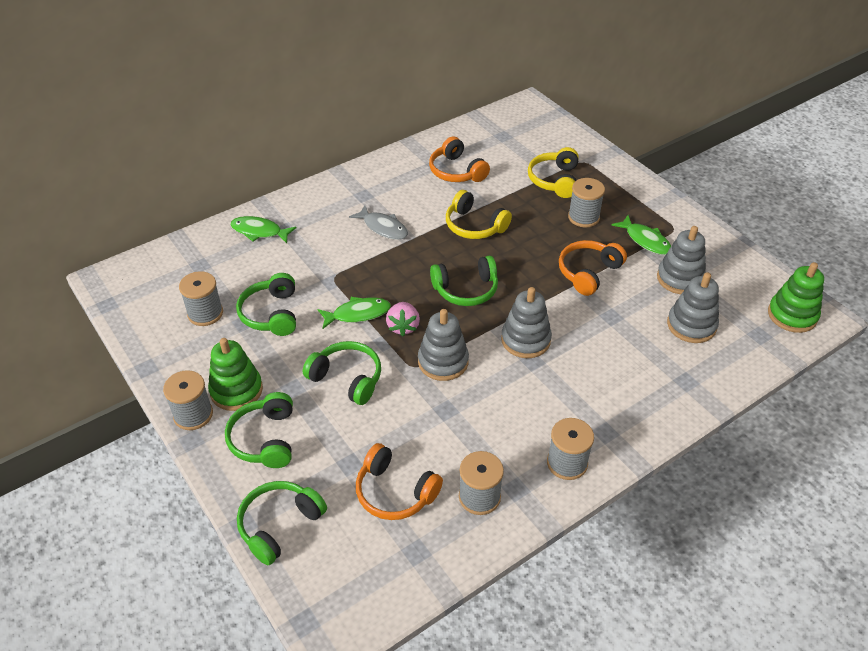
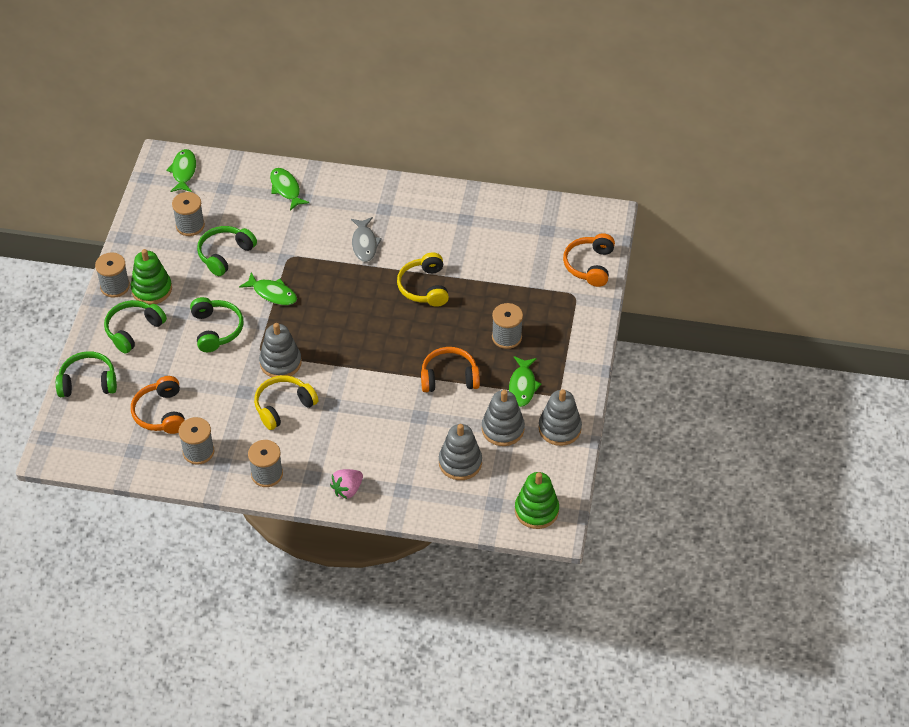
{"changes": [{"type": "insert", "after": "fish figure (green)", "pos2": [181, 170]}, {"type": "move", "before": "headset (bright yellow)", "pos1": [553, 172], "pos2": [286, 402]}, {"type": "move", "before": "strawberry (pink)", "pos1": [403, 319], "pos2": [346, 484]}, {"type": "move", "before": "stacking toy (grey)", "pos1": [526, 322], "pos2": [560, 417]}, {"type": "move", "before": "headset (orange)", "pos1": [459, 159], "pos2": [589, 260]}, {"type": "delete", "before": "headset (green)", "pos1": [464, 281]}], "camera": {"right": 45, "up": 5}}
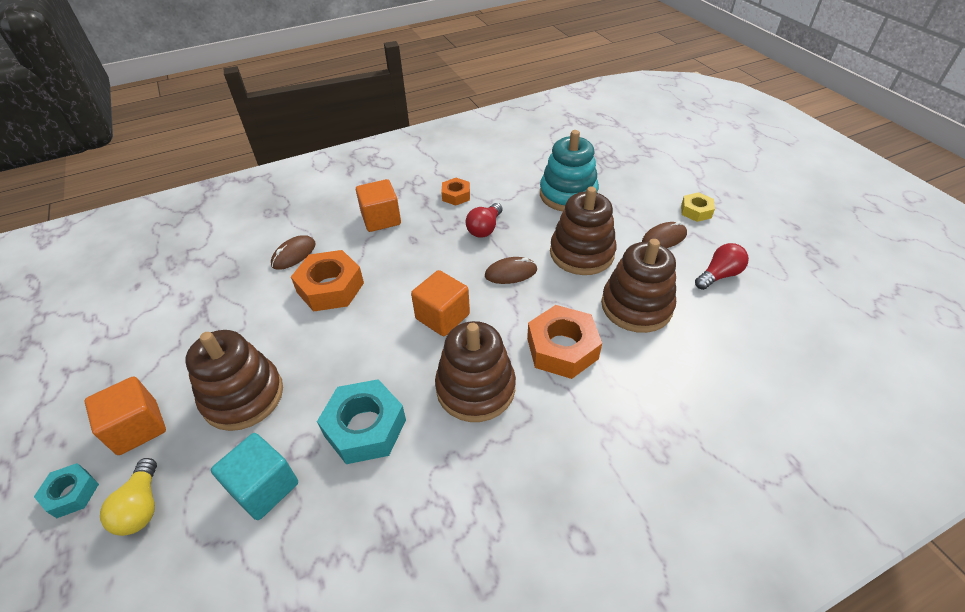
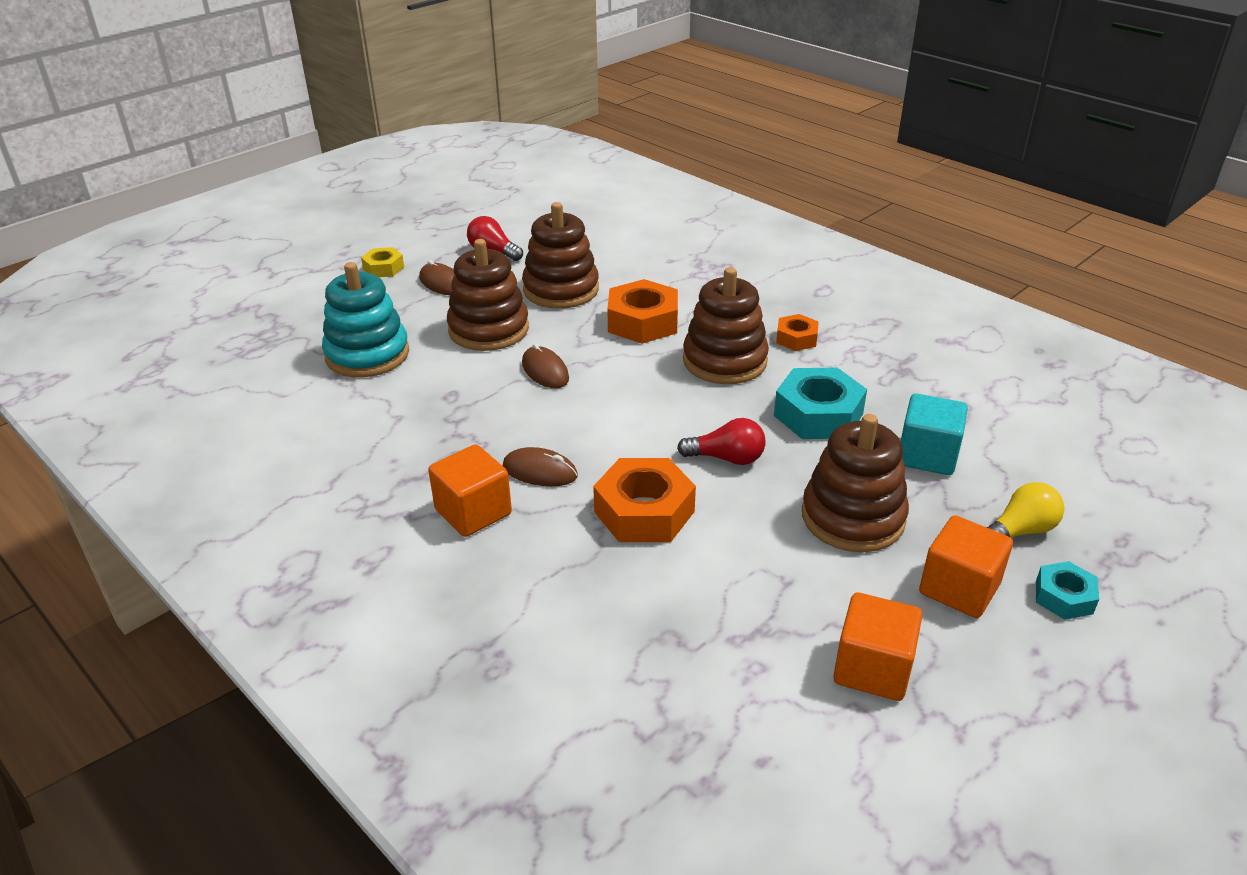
{"changes": [{"type": "move", "before": "mouse (russet)", "pos1": [293, 252], "pos2": [540, 466]}, {"type": "move", "before": "lightbulb (red)", "pos1": [484, 220], "pos2": [721, 441]}, {"type": "move", "before": "nut (orange)", "pos1": [455, 192], "pos2": [797, 332]}, {"type": "move", "before": "cube (orange)", "pos1": [440, 303], "pos2": [878, 646]}], "camera": {"right": -110, "up": -10}}
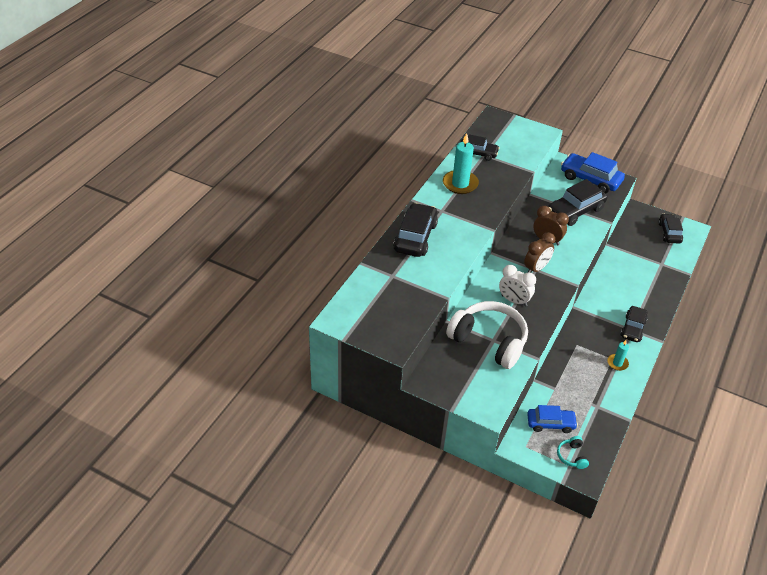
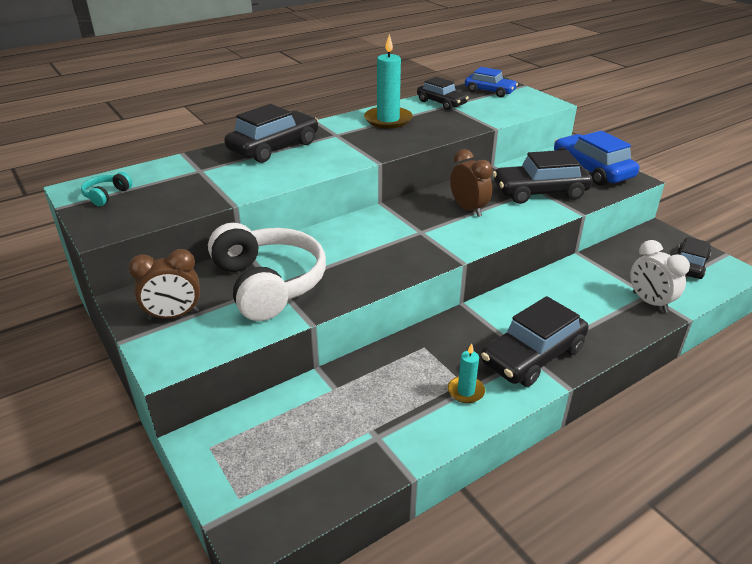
{"changes": [{"type": "move", "before": "headset (teal)", "pos1": [573, 452], "pos2": [106, 189]}, {"type": "move", "before": "clock (russet)", "pos1": [539, 252], "pos2": [164, 284]}, {"type": "move", "before": "automobile (cobalt)", "pos1": [552, 419], "pos2": [491, 82]}, {"type": "resize", "before": "automobile (black)", "pos1": [634, 324], "pos2": [535, 341], "scale": 1.57}, {"type": "move", "before": "clock (snow-white)", "pos1": [517, 285], "pos2": [660, 276]}], "camera": {"right": 30, "up": -10}}
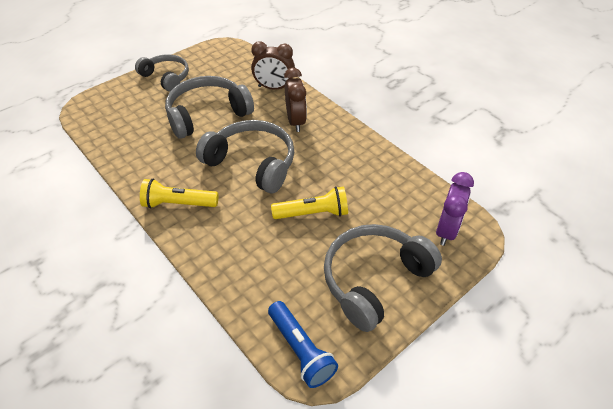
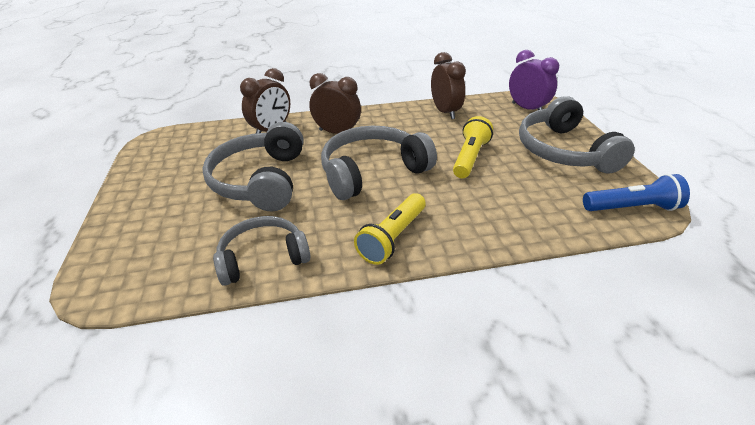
{"changes": [{"type": "move", "before": "headset (grey)", "pos1": [162, 73], "pos2": [261, 251]}, {"type": "insert", "after": "clock (russet)", "pos2": [448, 85]}], "camera": {"right": -60, "up": -10}}
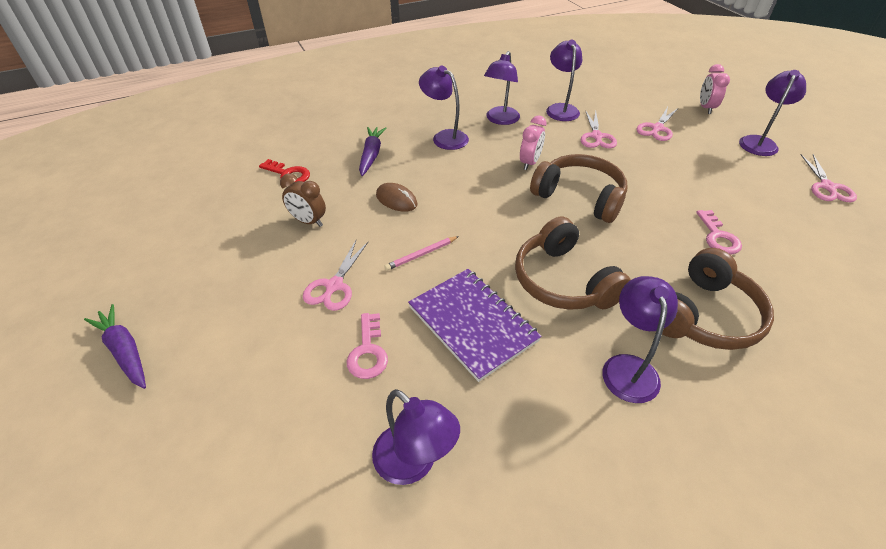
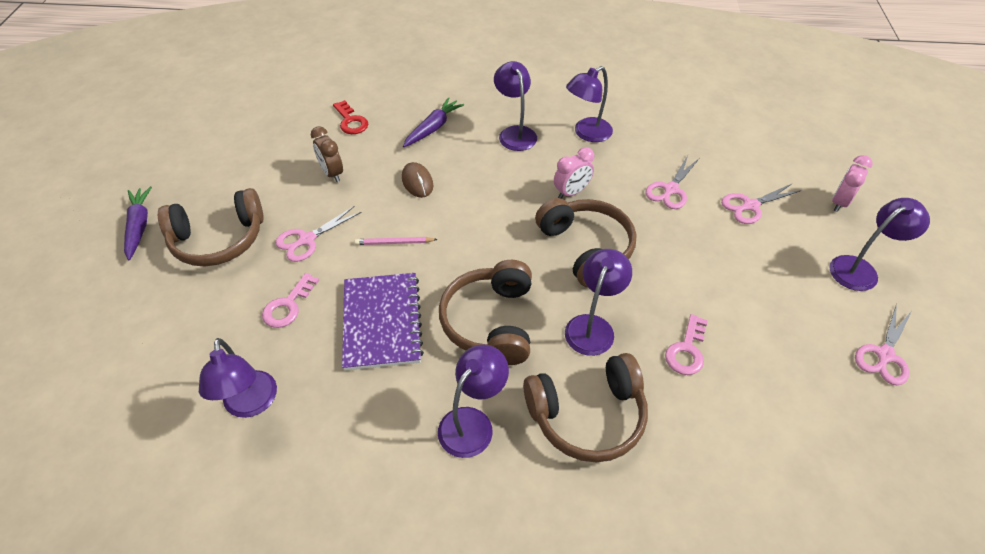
{"changes": [{"type": "insert", "after": "headset (russet)", "pos2": [211, 227]}, {"type": "move", "before": "lamp (purple)", "pos1": [564, 80], "pos2": [598, 302]}], "camera": {"right": 30, "up": 5}}
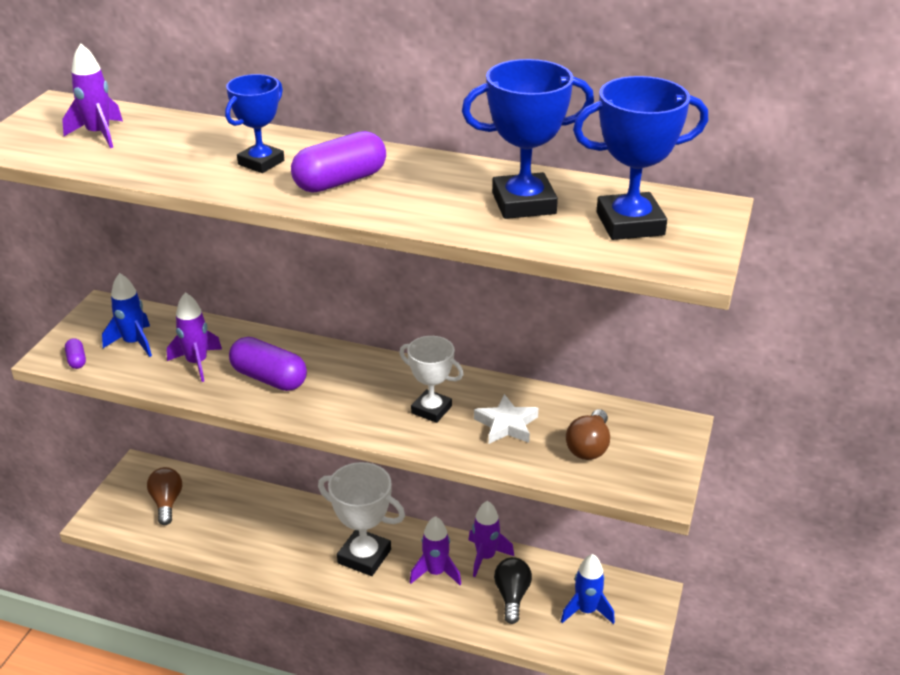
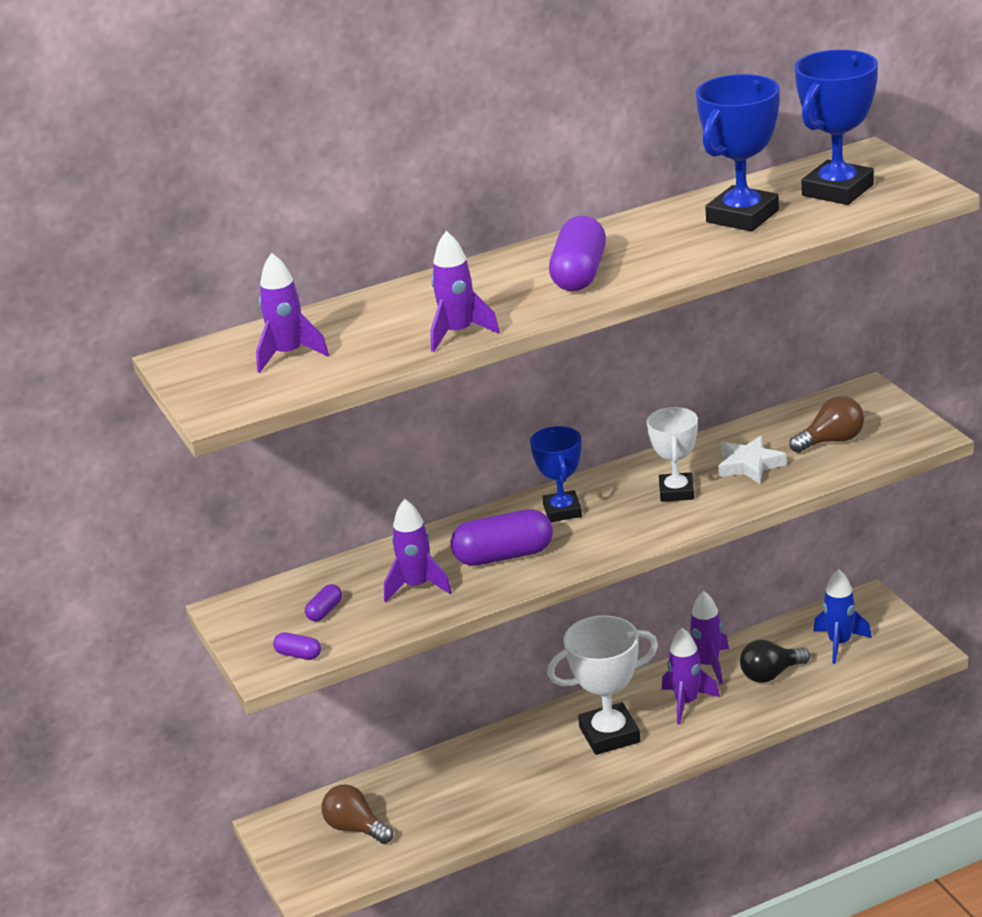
{"changes": [{"type": "replace", "before": "rocket (cobalt)", "after": "pill (purple)", "pos1": [127, 315], "pos2": [323, 603]}, {"type": "insert", "after": "rocket (purple)", "pos2": [465, 291]}, {"type": "move", "before": "prize cup (cobalt)", "pos1": [254, 123], "pos2": [556, 474]}, {"type": "rotate", "before": "prize cup (snow-white)", "pos1": [431, 379], "pos2": [672, 454], "turn": -75}, {"type": "rotate", "before": "lightbulb (black)", "pos1": [513, 590], "pos2": [775, 661], "turn": -75}, {"type": "rotate", "before": "lightbulb (russet)", "pos1": [588, 434], "pos2": [826, 424], "turn": -90}], "camera": {"right": -40, "up": -5}}
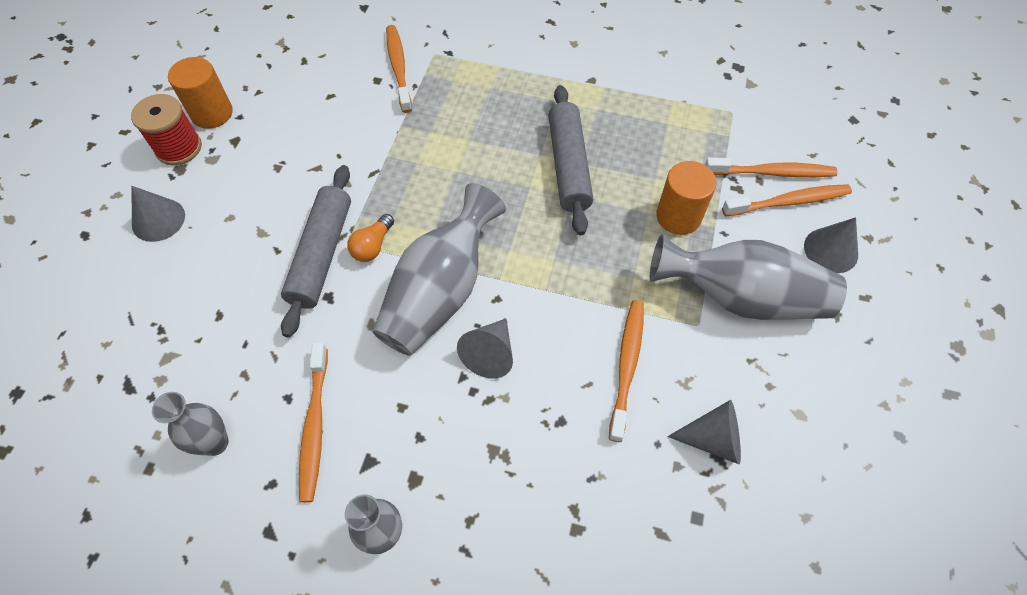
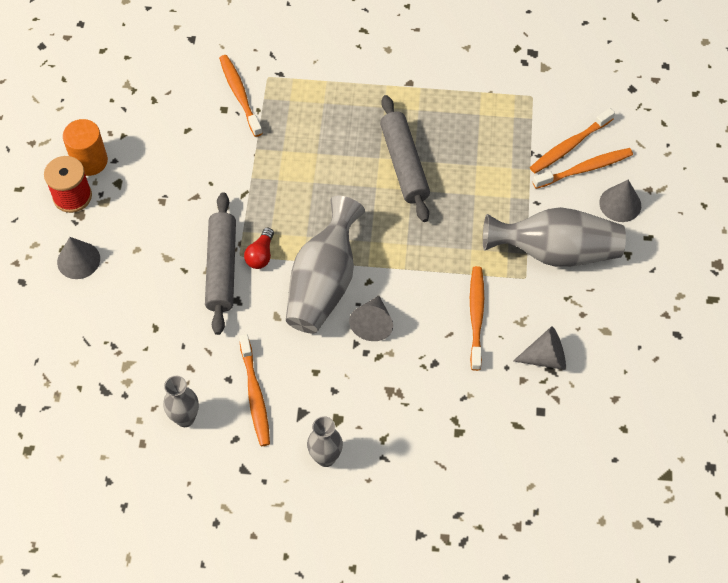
{"changes": [{"type": "recolor", "before": "lightbulb (orange)", "after": "lightbulb (red)", "pos1": [370, 238], "pos2": [259, 248]}, {"type": "rotate", "before": "toothbrush (orange)", "pos1": [771, 167], "pos2": [572, 140], "turn": 150}, {"type": "delete", "before": "cylinder shape (orange)", "pos1": [686, 198]}], "camera": {"right": -10, "up": 0}}
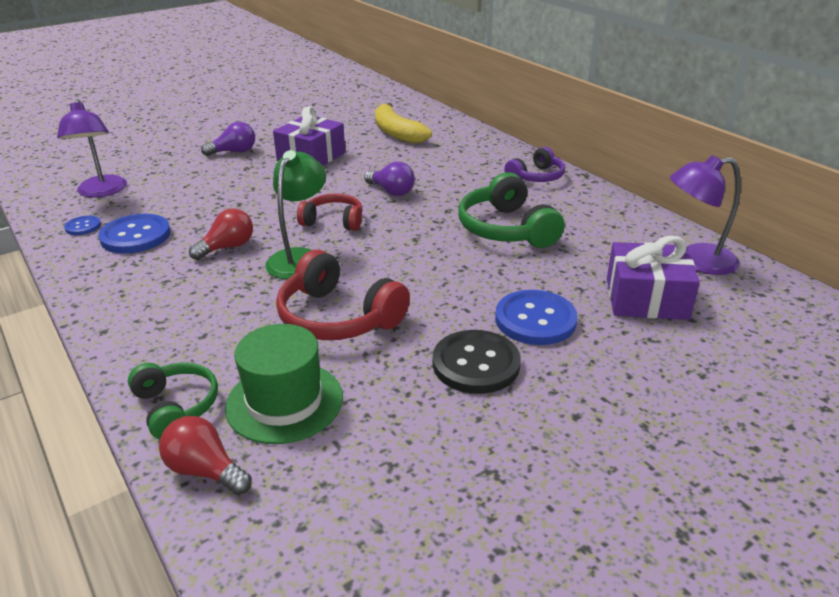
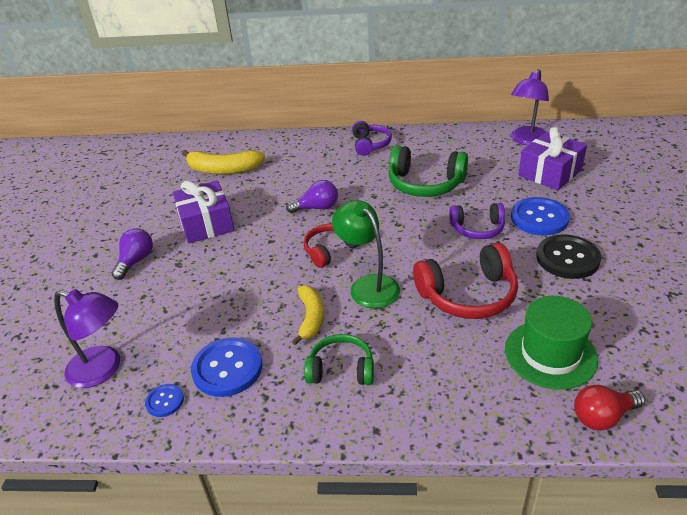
{"changes": [{"type": "replace", "before": "lightbulb (red)", "after": "toy banana (bright yellow)", "pos1": [221, 234], "pos2": [308, 315]}, {"type": "move", "before": "headset (green)", "pos1": [173, 400], "pos2": [339, 359]}, {"type": "insert", "after": "headset (purple)", "pos2": [477, 221]}], "camera": {"right": -50, "up": 5}}
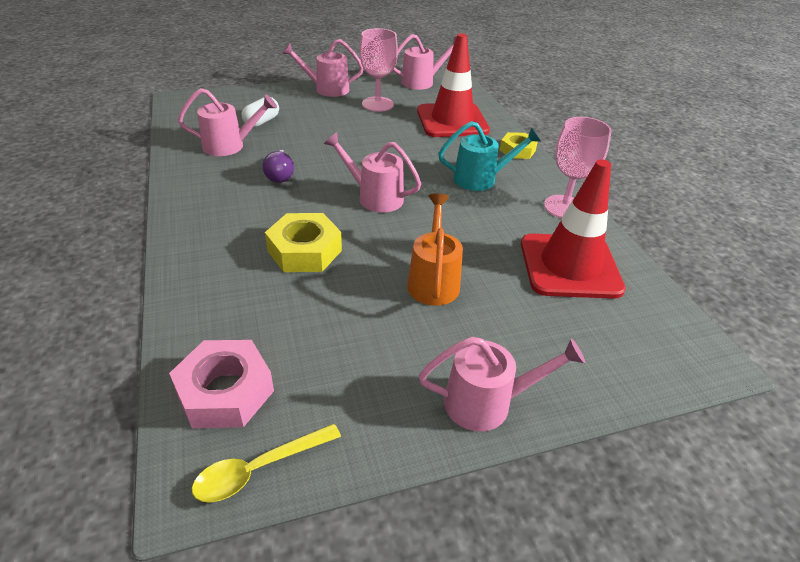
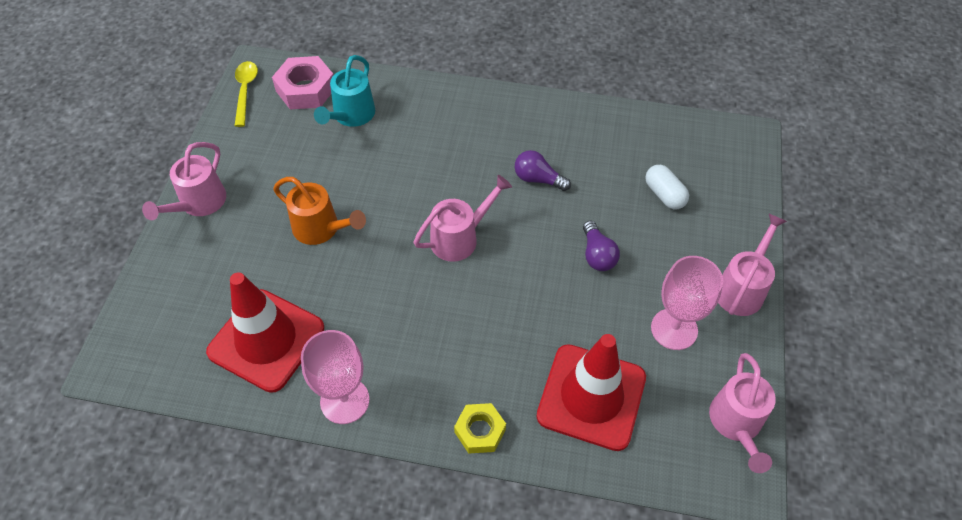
{"changes": [{"type": "move", "before": "watering can (teal)", "pos1": [489, 156], "pos2": [344, 91]}, {"type": "insert", "after": "lightbulb (purple)", "pos2": [601, 246]}, {"type": "delete", "before": "watering can (pink)", "pos1": [227, 122]}, {"type": "delete", "before": "nut (bright yellow)", "pos1": [303, 242]}], "camera": {"right": 120, "up": 15}}
